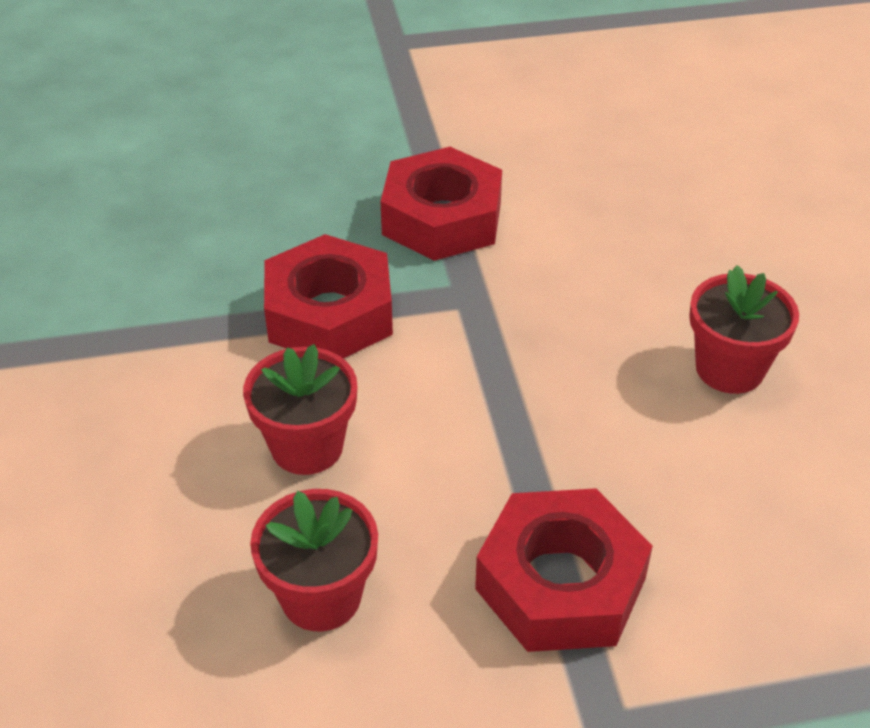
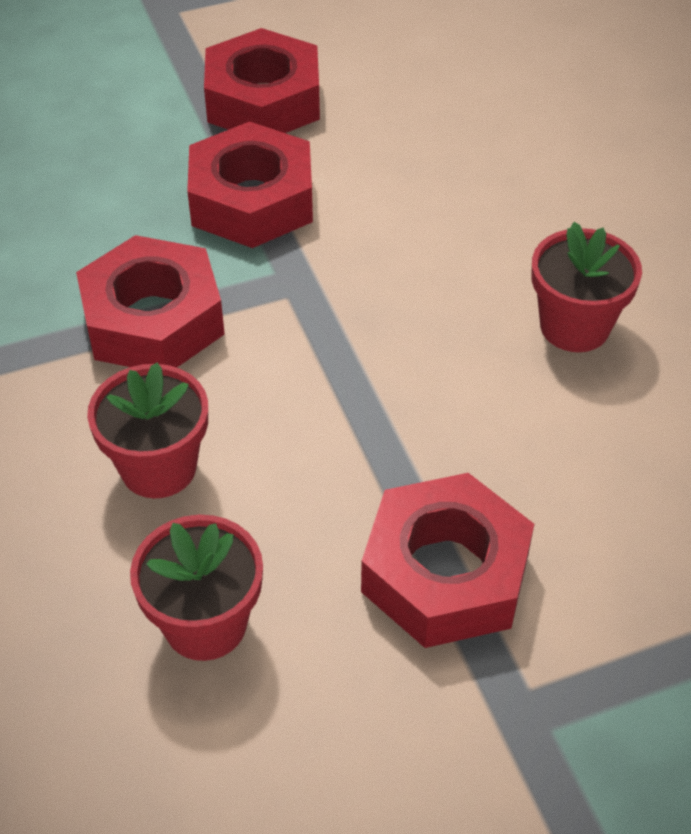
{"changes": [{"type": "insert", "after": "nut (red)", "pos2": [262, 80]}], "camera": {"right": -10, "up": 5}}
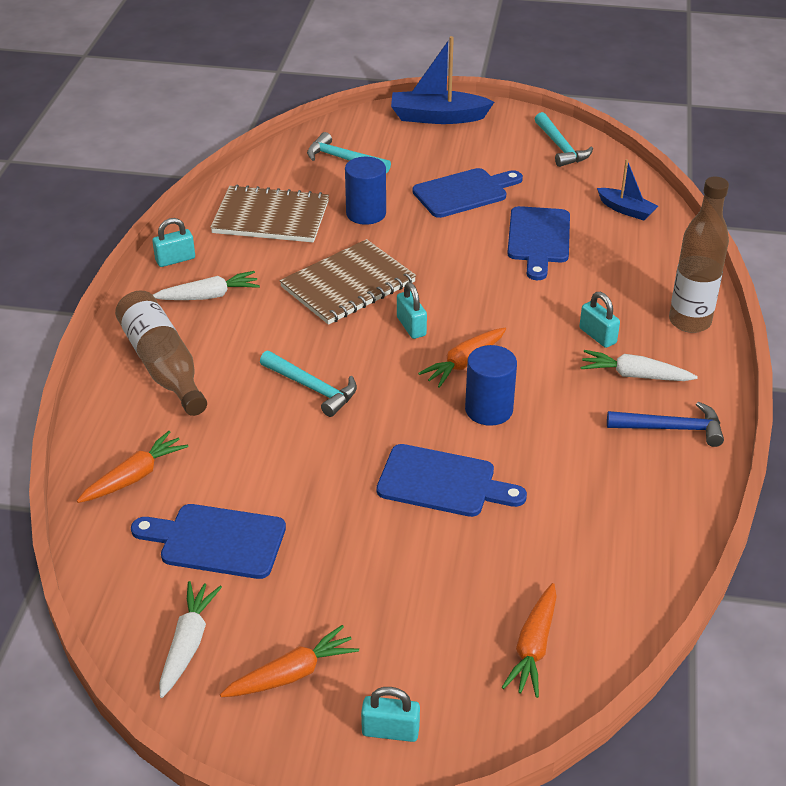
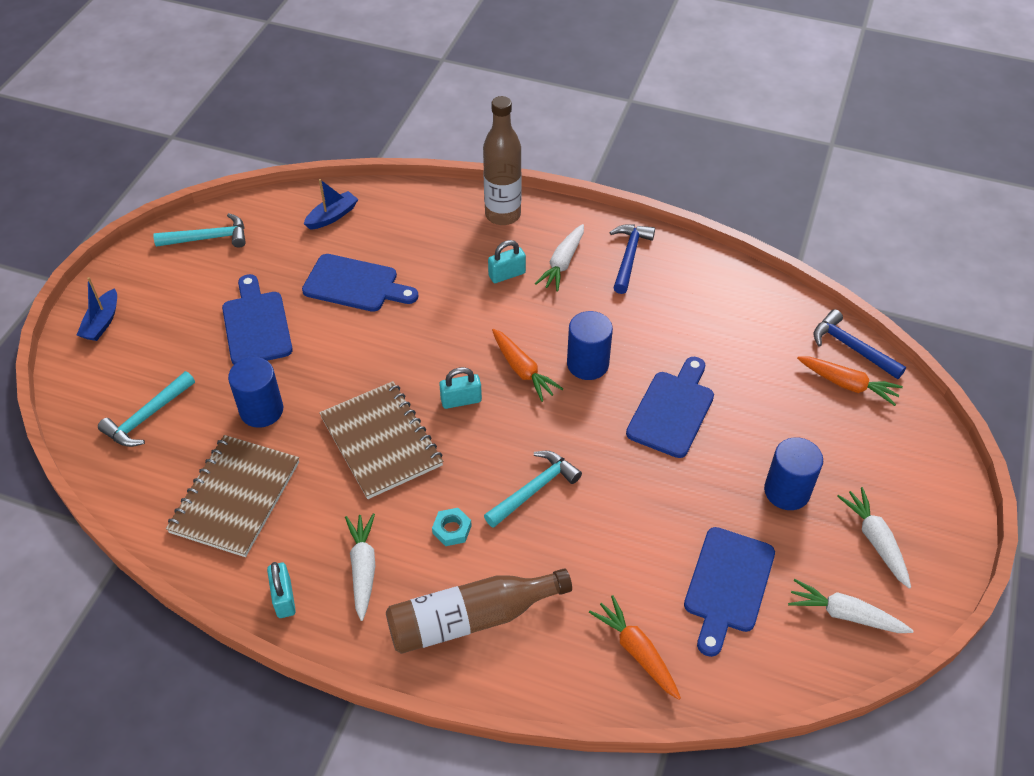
{"changes": [{"type": "resize", "before": "boat (cobalt)", "pos1": [442, 80], "pos2": [97, 309], "scale": 0.58}, {"type": "insert", "after": "nut (teal)", "pos2": [452, 527]}, {"type": "insert", "after": "cylinder shape (cobalt)", "pos2": [793, 473]}, {"type": "insert", "after": "claw hammer (cobalt)", "pos2": [859, 344]}, {"type": "recolor", "before": "carrot (orange)", "after": "carrot (snow-white)", "pos1": [289, 661], "pos2": [874, 538]}, {"type": "delete", "before": "padlock (teal)", "pos1": [390, 714]}], "camera": {"right": -80, "up": 10}}
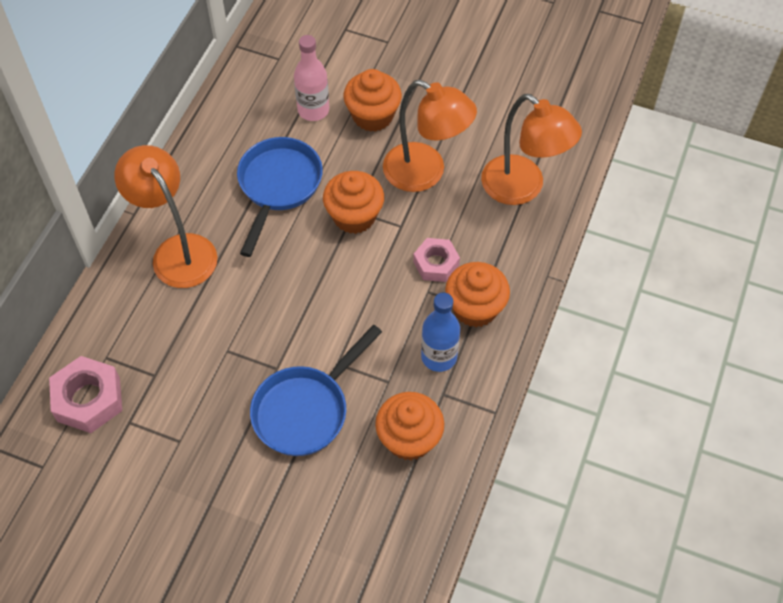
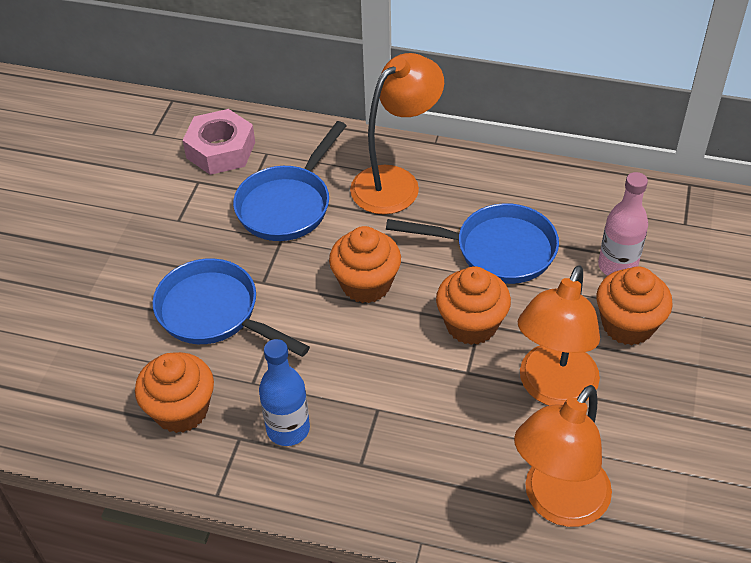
{"changes": [{"type": "insert", "after": "pan (cobalt)", "pos2": [289, 181]}, {"type": "move", "before": "fairy cake (orange)", "pos1": [477, 294], "pos2": [365, 264]}, {"type": "delete", "before": "nut (pink)", "pos1": [436, 260]}], "camera": {"right": 85, "up": -10}}
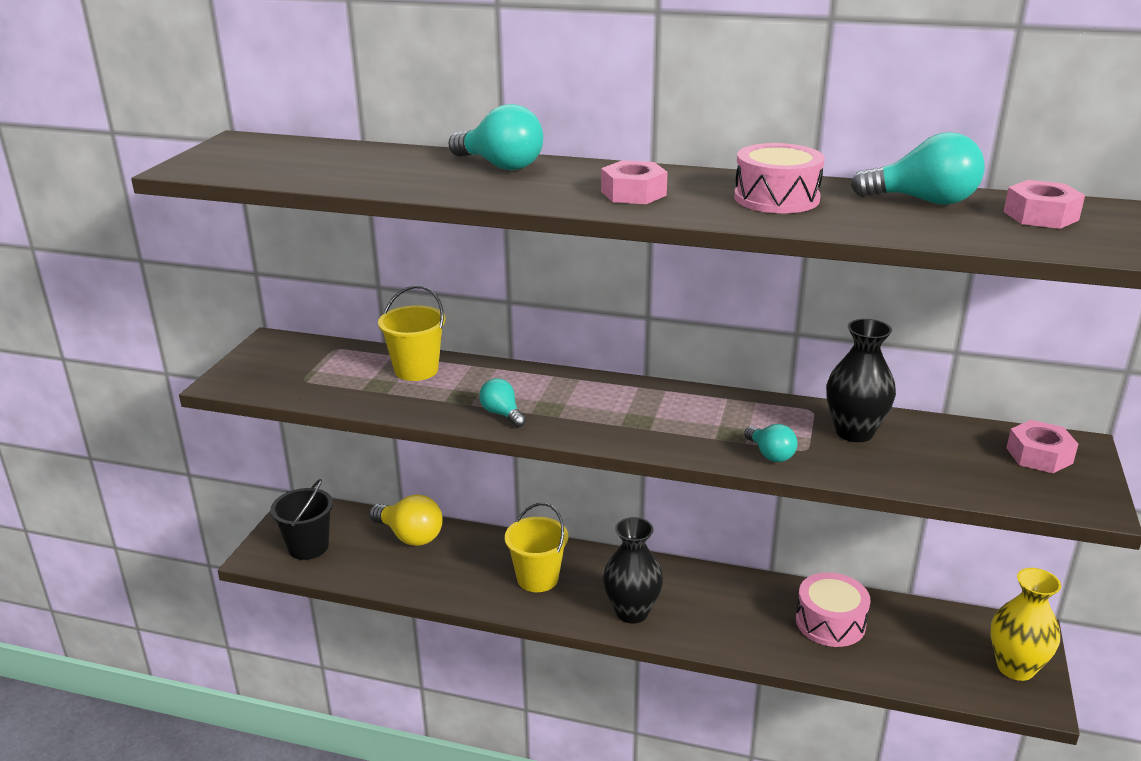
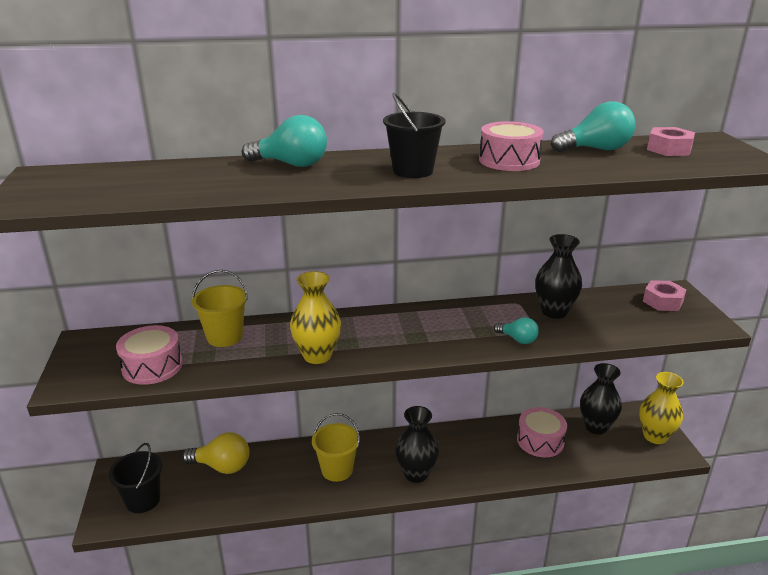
{"changes": [{"type": "insert", "after": "snare drum (pink)", "pos2": [149, 355]}, {"type": "replace", "before": "lightbulb (teal)", "after": "vase (bright yellow)", "pos1": [502, 402], "pos2": [315, 317]}, {"type": "replace", "before": "nut (pink)", "after": "sand bucket (black)", "pos1": [634, 182], "pos2": [414, 135]}, {"type": "insert", "after": "vase (black)", "pos2": [601, 399]}], "camera": {"right": -25, "up": 0}}
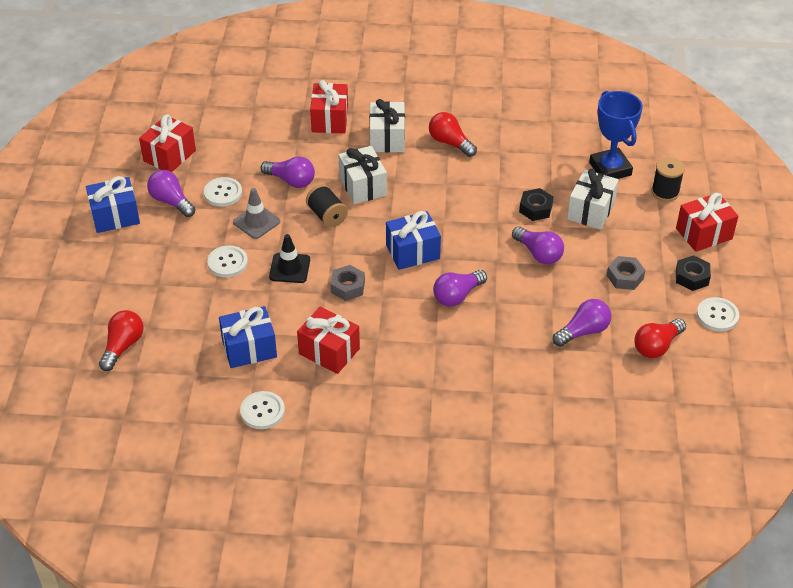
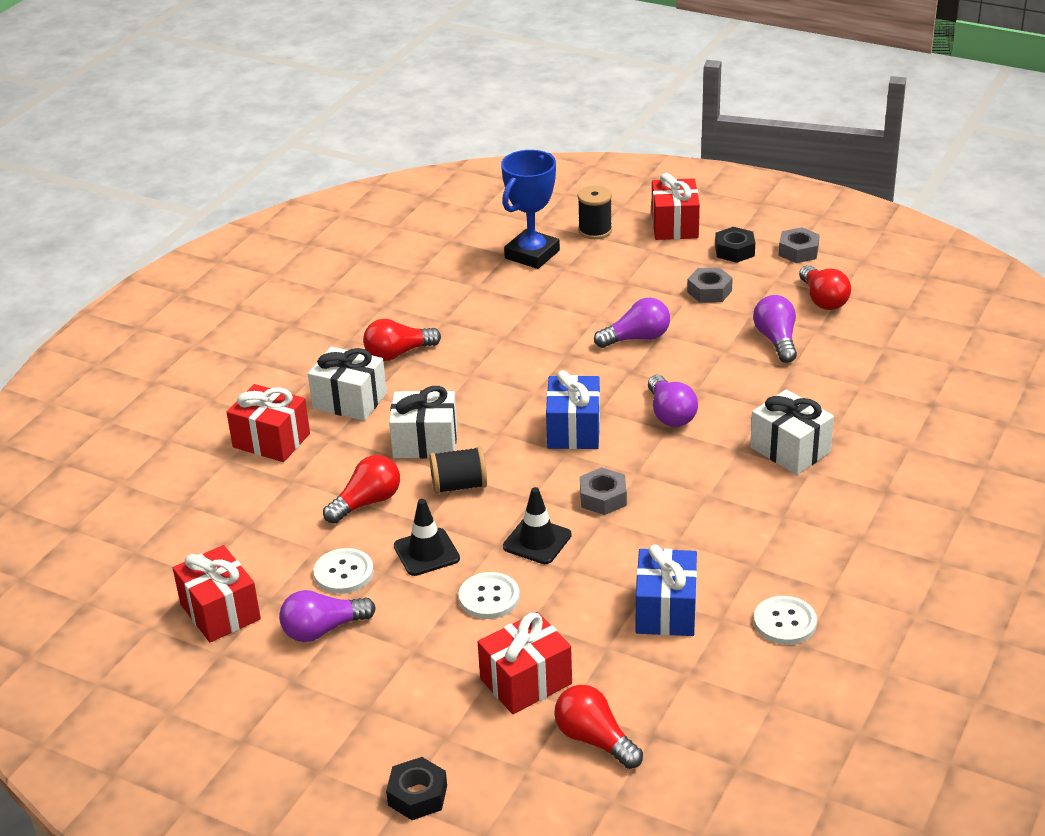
{"changes": [{"type": "recolor", "before": "lightbulb (purple)", "after": "lightbulb (red)", "pos1": [287, 172], "pos2": [361, 489]}, {"type": "move", "before": "nut (black)", "pos1": [536, 204], "pos2": [416, 788]}, {"type": "recolor", "before": "traffic cone (grey)", "after": "traffic cone (black)", "pos1": [256, 213], "pos2": [427, 537]}, {"type": "move", "before": "gift (red)", "pos1": [328, 340], "pos2": [525, 663]}, {"type": "rotate", "before": "prize cup (cobalt)", "pos1": [616, 135], "pos2": [530, 209], "turn": -60}, {"type": "move", "before": "gift (snow-white)", "pos1": [593, 199], "pos2": [792, 432]}, {"type": "replace", "before": "button (snow-white)", "after": "nut (grey)", "pos1": [718, 314], "pos2": [799, 245]}, {"type": "delete", "before": "gift (cobalt)", "pos1": [113, 204]}], "camera": {"right": -65, "up": -10}}
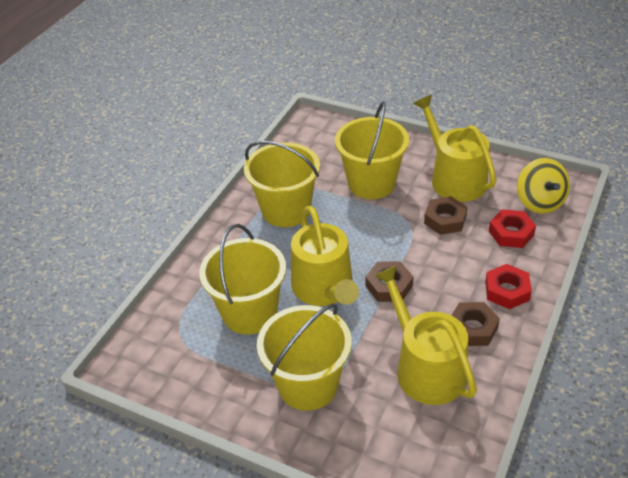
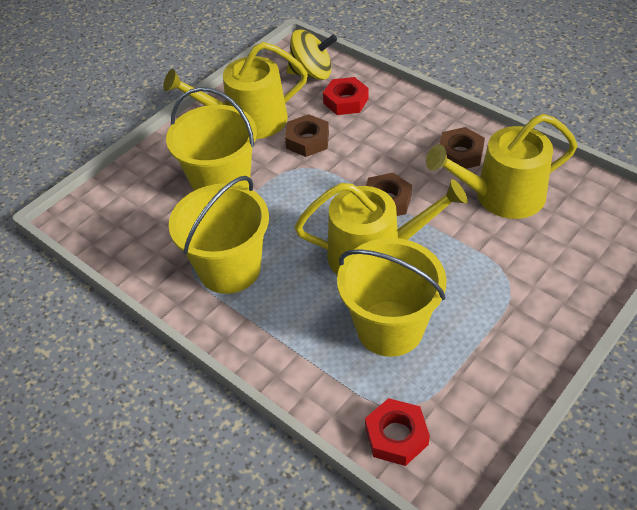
{"changes": [{"type": "move", "before": "nut (red)", "pos1": [508, 286], "pos2": [397, 432]}, {"type": "delete", "before": "sand bucket (bright yellow)", "pos1": [304, 357]}], "camera": {"right": -75, "up": 5}}
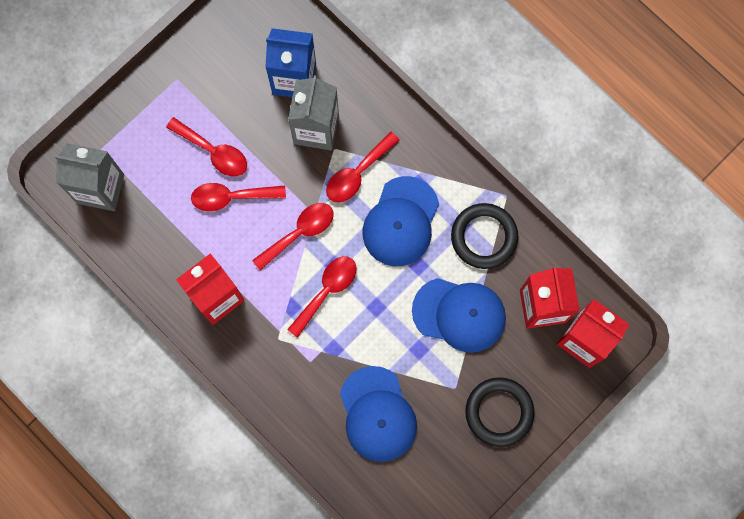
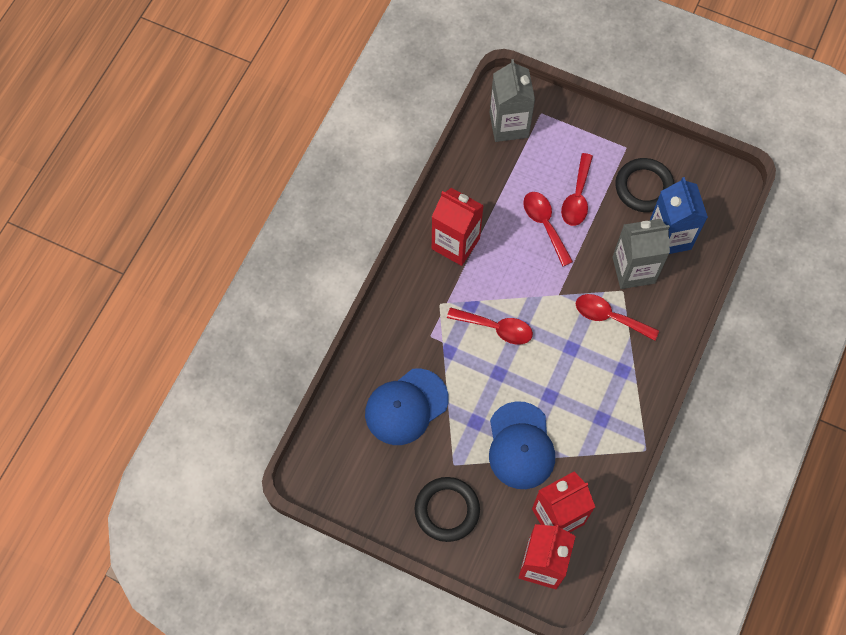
{"changes": [{"type": "move", "before": "ring (black)", "pos1": [484, 236], "pos2": [645, 185]}, {"type": "delete", "before": "spoon (red)", "pos1": [293, 236]}, {"type": "delete", "before": "baseball cap (cobalt)", "pos1": [401, 221]}], "camera": {"right": 70, "up": -10}}
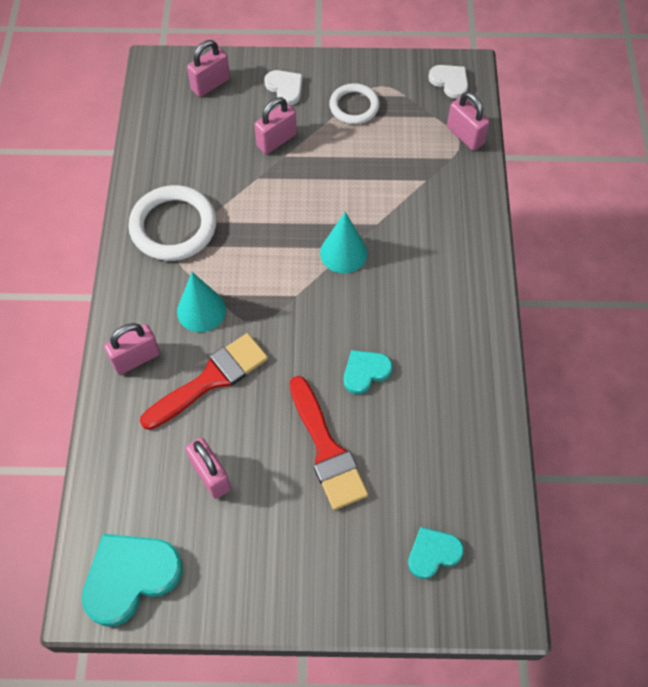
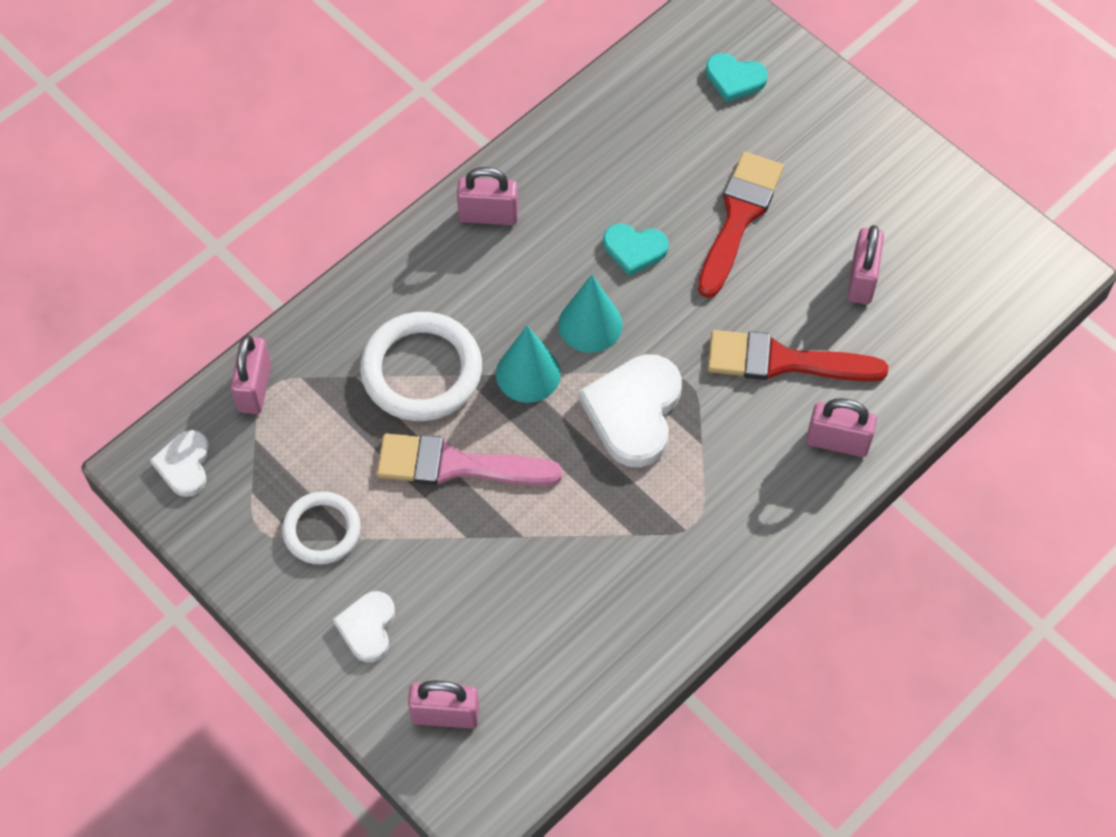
{"changes": [{"type": "move", "before": "ring (snow-white)", "pos1": [172, 223], "pos2": [421, 366]}, {"type": "insert", "after": "brush (pink)", "pos2": [469, 459]}, {"type": "move", "before": "padlock (pink)", "pos1": [275, 125], "pos2": [487, 196]}, {"type": "move", "before": "cone (teal)", "pos1": [201, 302], "pos2": [590, 314]}, {"type": "insert", "after": "heart (snow-white)", "pos2": [630, 411]}, {"type": "delete", "before": "heart (teal)", "pos1": [132, 580]}], "camera": {"right": -135, "up": 0}}
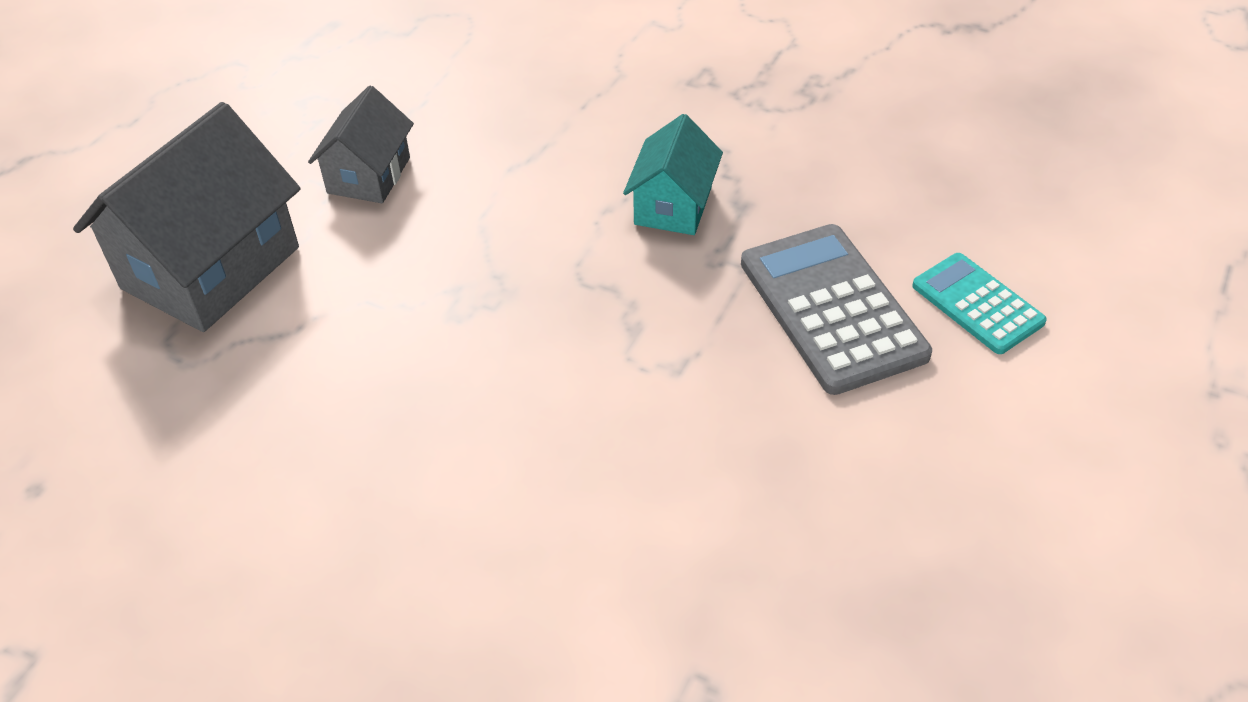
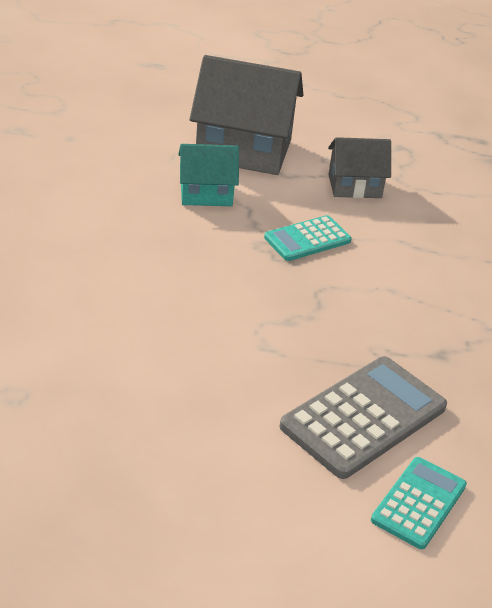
{"changes": [{"type": "move", "before": "house (teal)", "pos1": [673, 174], "pos2": [208, 175]}, {"type": "insert", "after": "adding machine (teal)", "pos2": [308, 238]}], "camera": {"right": 65, "up": -10}}
